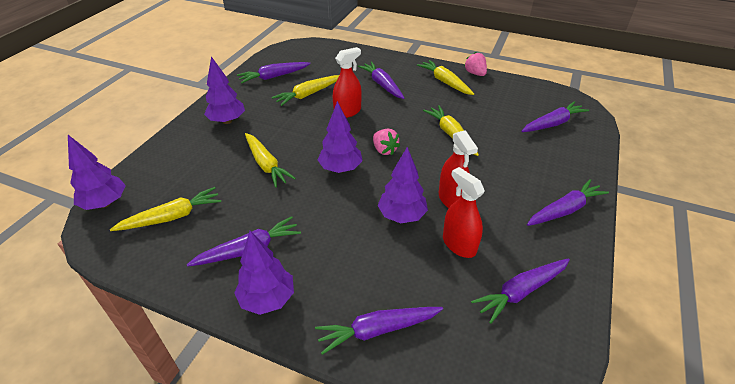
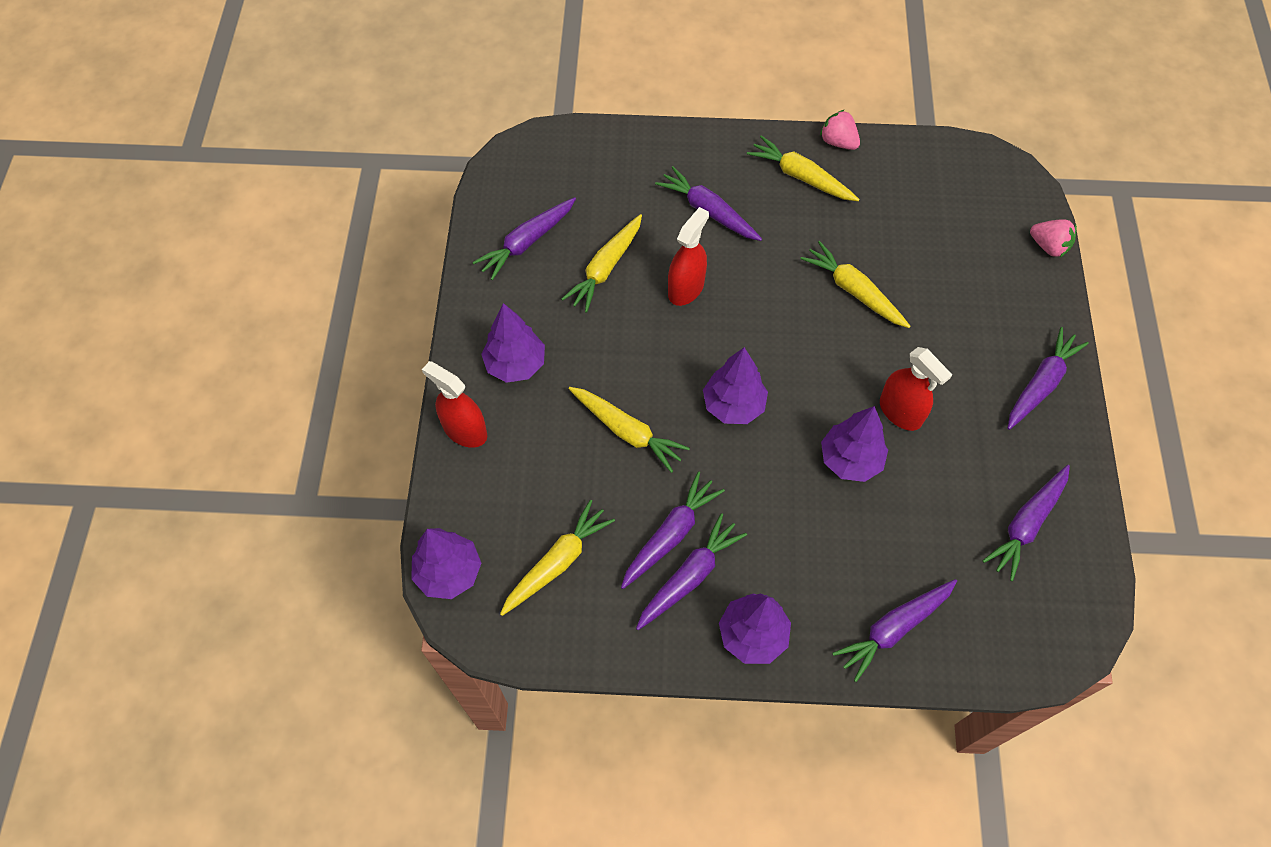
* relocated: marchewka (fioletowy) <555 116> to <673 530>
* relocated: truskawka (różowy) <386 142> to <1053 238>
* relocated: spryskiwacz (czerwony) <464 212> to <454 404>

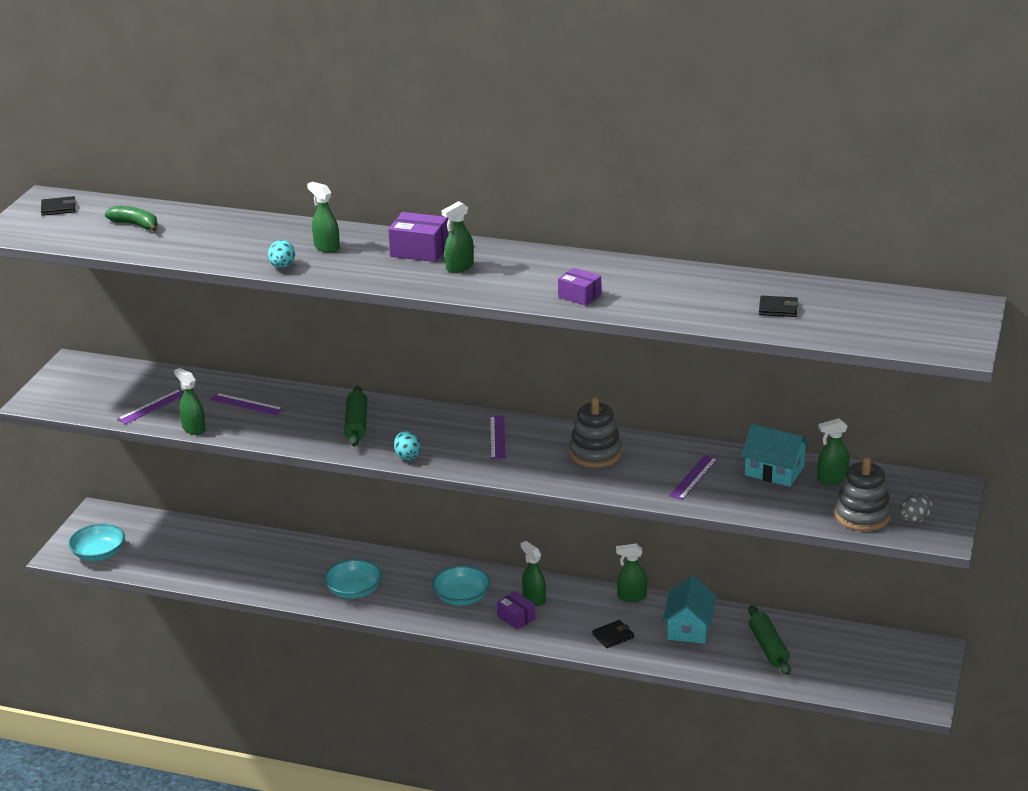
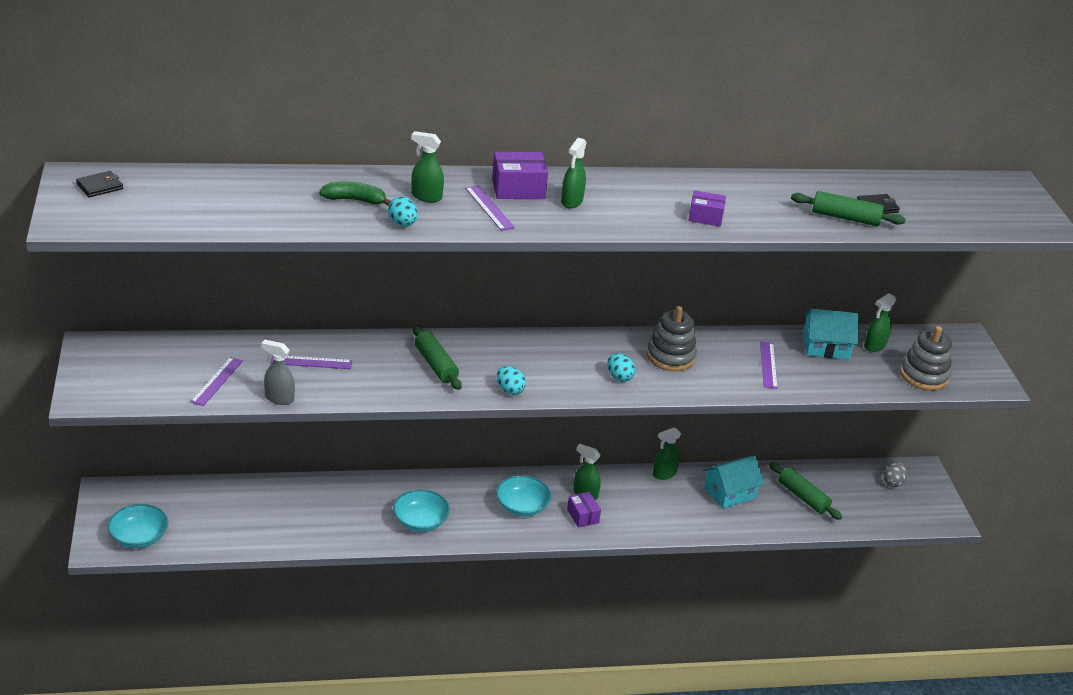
* relocated: banan (zielony) <131 219> to <355 193>
* colour: spryskiwacz (zielony) <190 401> to spryskiwacz (szary) <278 372>
* relocated: linijka (fioletowy) <497 437> to <490 208>
* relocated: jajko (szary) <916 509> to <895 474>
* spun: domek (turkusowy) <689 610> = <733 482> 75 degrees clockwise
* spun: pudełko (fioletowy) <516 610> = <584 510> 45 degrees clockwise
* missing: portfel (czarny) <613 634>
* appeared: wałek do ciasta (zielony) <848 208>
* appeared: jajko (turkusowy) <621 367>

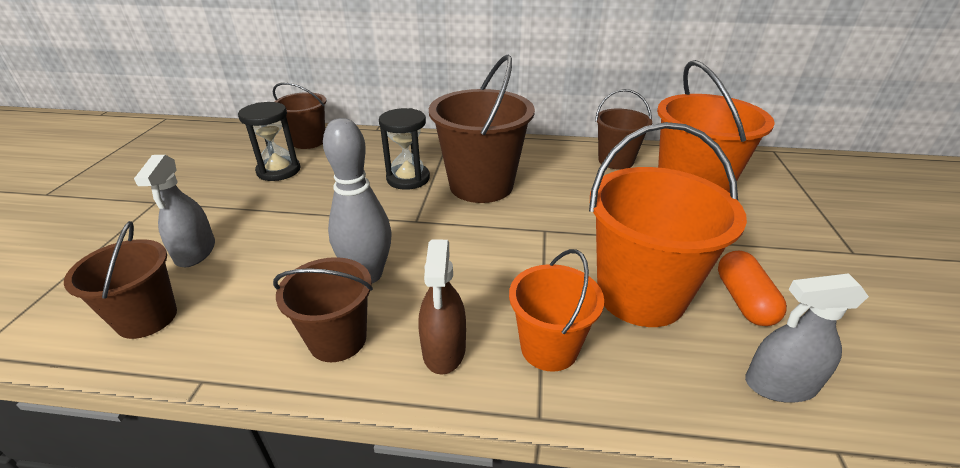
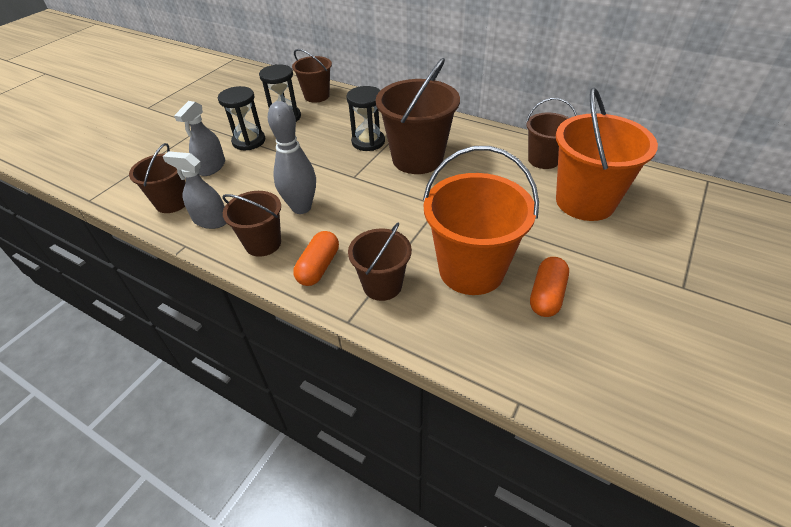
* exchanged: spryskiwacz (brązowy) <442 307> to kapsułka (pomarańczowy) <316 258>
* colour: wiadro (pomarańczowy) <556 310> to wiadro (brązowy) <380 262>
* relocated: spryskiwacz (szary) <807 337> to <195 190>
* appeared: klepsydra (czarny) <241 118>

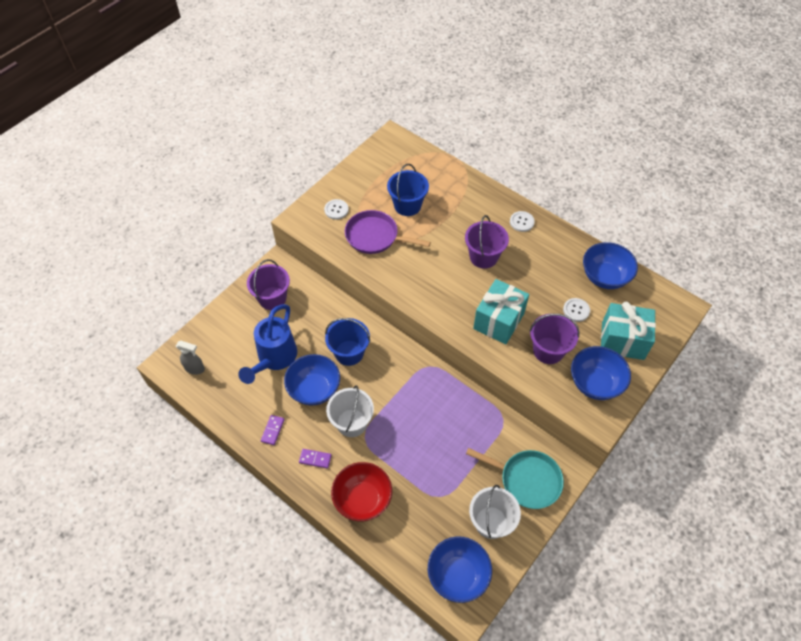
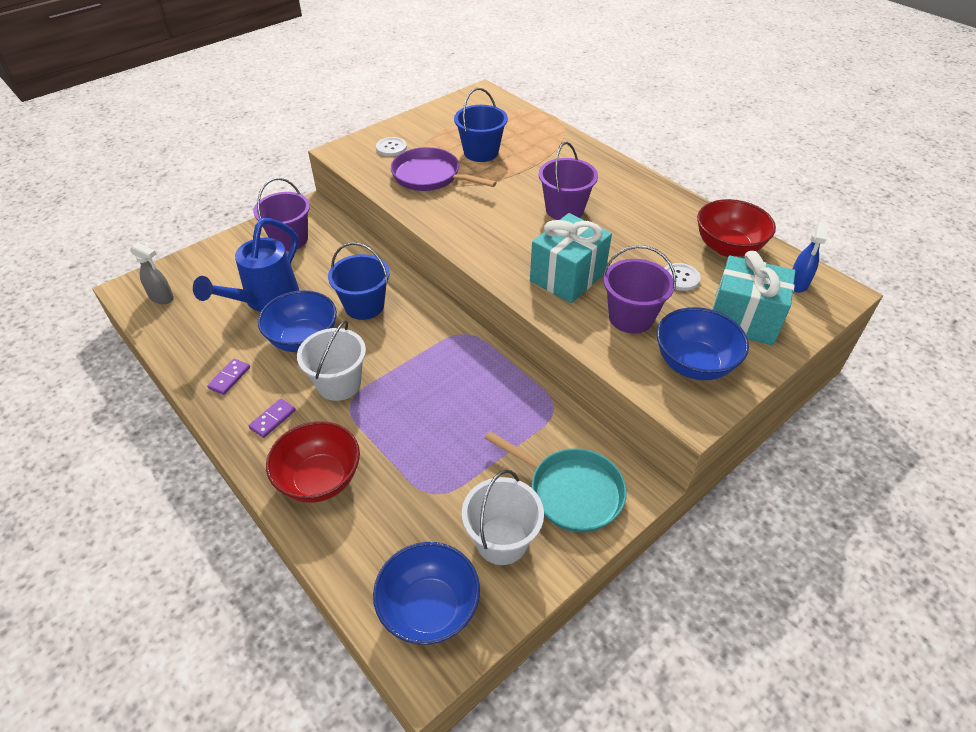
* missing: guzik (biały) <522 221>
* colour: miska (niebieski) <610 265> to miska (czerwony) <736 228>
* spun: kostka domina (fioletowy) <315 459> = <272 418> 75 degrees counterclockwise
* appeared: spryskiwacz (niebieski) <810 257>

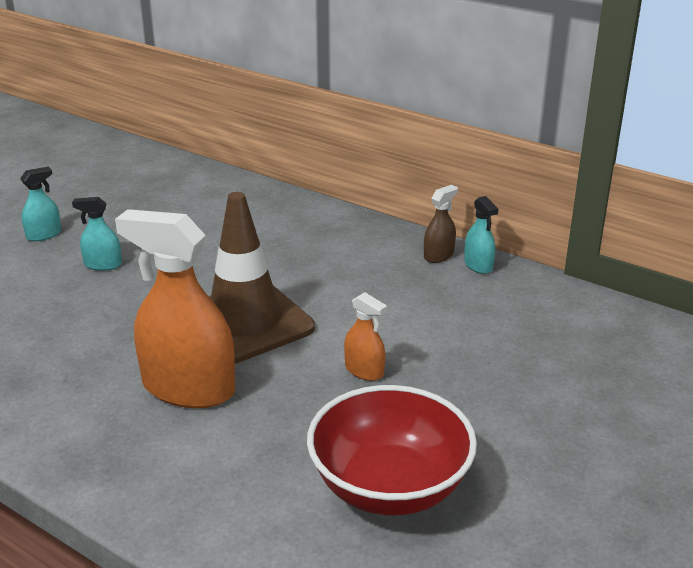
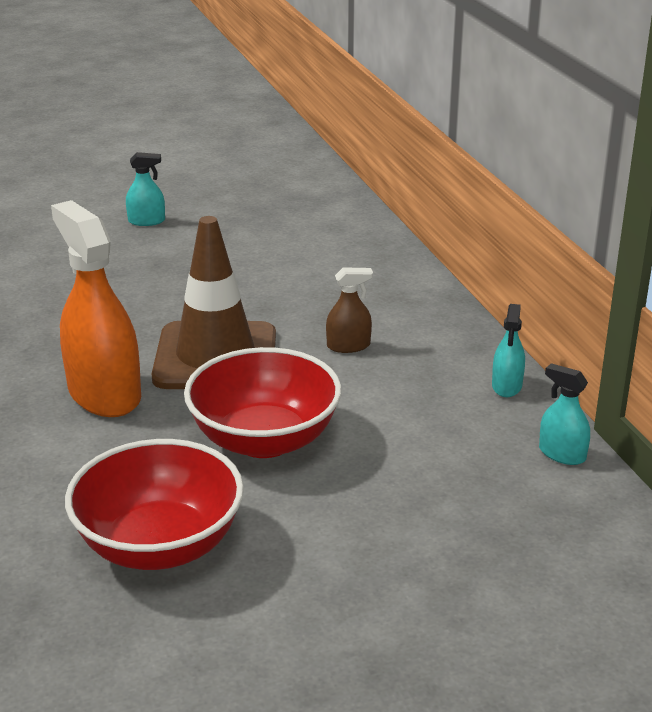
* relocated: spryskiwacz (brązowy) <441 224> to <349 310>
* relocated: spryskiwacz (turkusowy) <97 234> to <564 414>
* exchanged: spryskiwacz (pomarańczowy) <365 336> to miska (czerwony) <263 402>

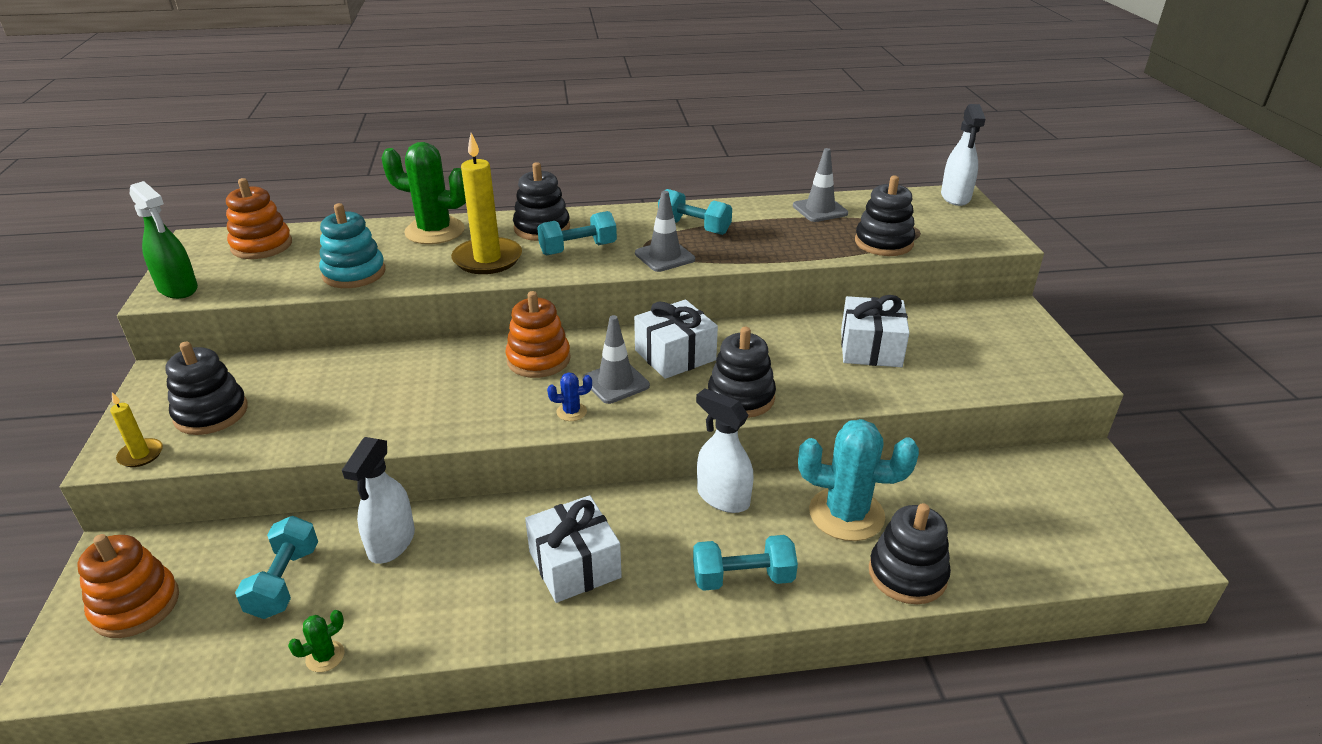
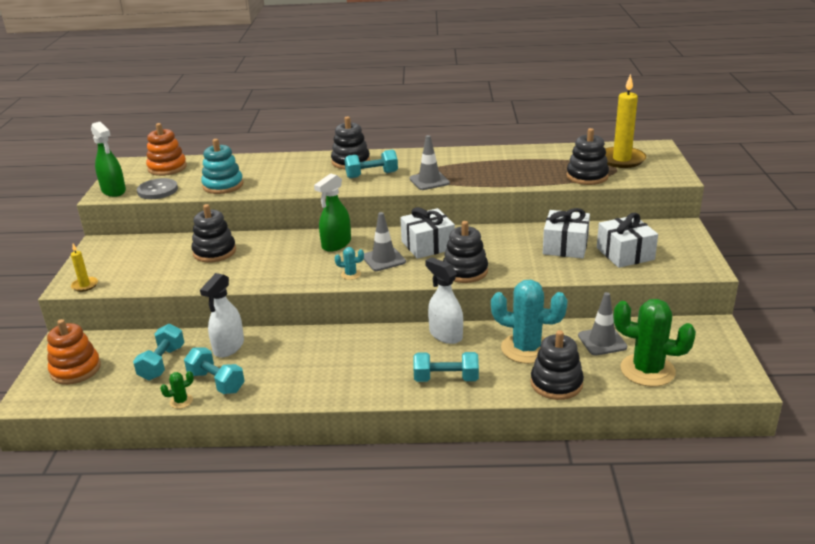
* missing: spryskiwacz (biały) <963 155>
* relocated: świeca (żółty) <486 203> to <625 121>
* relocated: kaktus (zielony) <423 193> to <655 343>
* relocated: pachołek (szary) <820 185> to <602 323>
* relocated: hantel (turkusowy) <695 212> to <214 370>
* exchanged: zabawka nakładanka (pomarańczowy) <538 334> to spryskiwacz (zielony) <332 212>
* relocated: zabawka nakładanka (czarny) <206 388> to <214 233>
* colour: kaktus (niebieski) <569 396> to kaktus (turkusowy) <349 263>
* relocated: prezent (biały) <573 549> to <627 240>
* appeared: guzik (szary) <157 188>

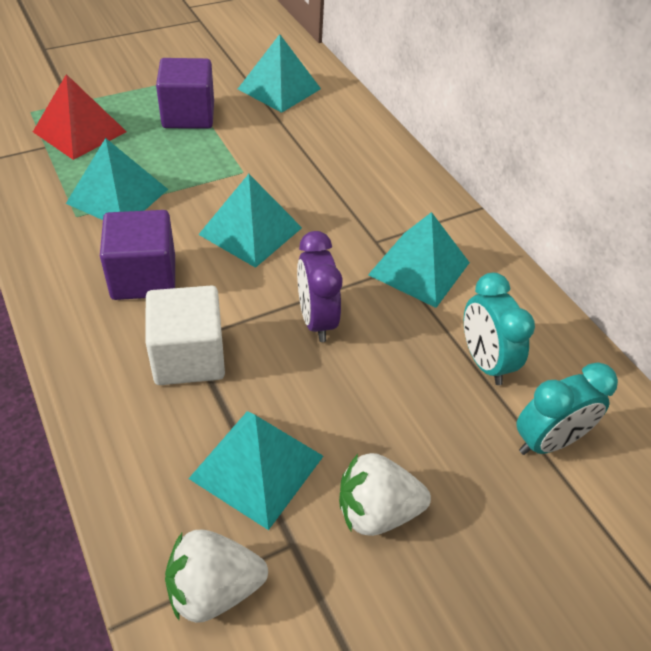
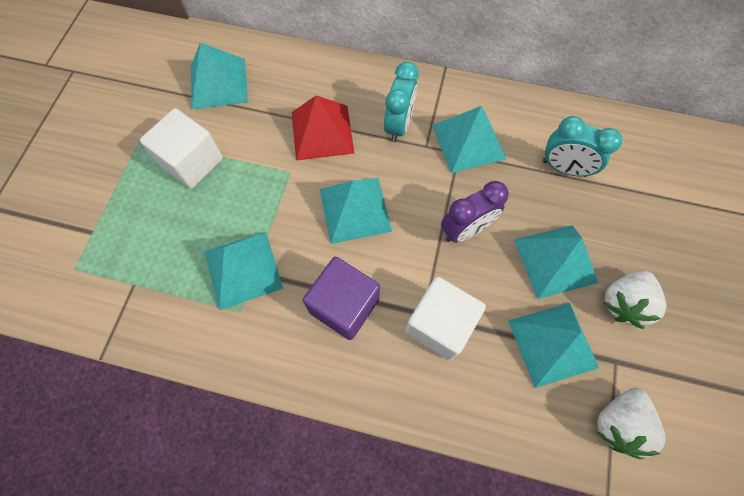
* colour: sześcian (fioletowy) <185 93> to sześcian (biały) <181 148>
* relocated: piramida (czerwony) <80 117> to <323 128>
* spun: budzik (fioletowy) <320 286> = <475 212> 60 degrees counterclockwise
* relocated: budzik (turkusowy) <567 408> to <401 102>
* appeared: piramida (turkusowy) <556 262>

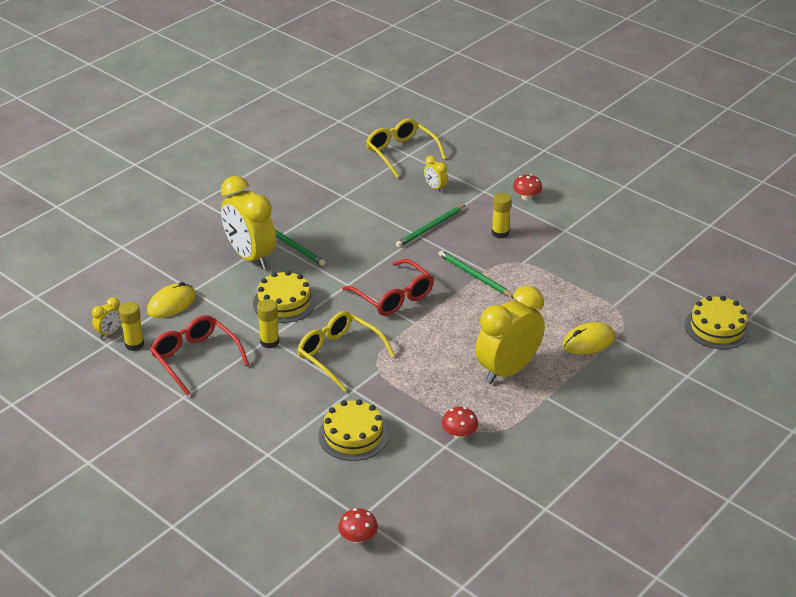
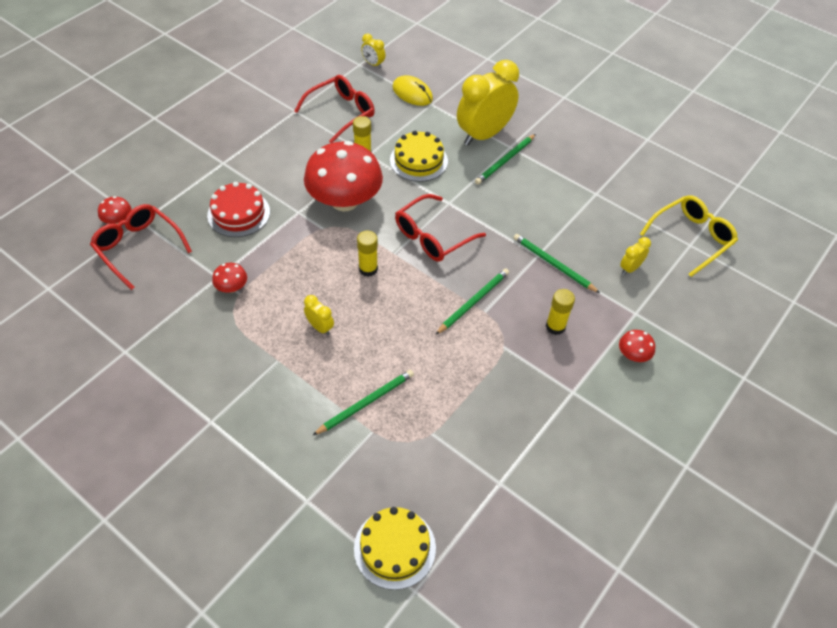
* size: budzik (żółty) <510 335> = <319 315> x0.43
* relocated: klej w sztyfcie (żółty) <131 326> to <367 253>
* exchanged: okulary (żółty) <346 351> to grzyb (czerwony) <343 176>
* exchanged: myszka (żółty) <588 338> to ołówek (zielony) <363 403>
* colour: tort (żółty) <353 430> to tort (czerwony) <238 209>
* appeared: okulary (czerwony) <141 247>

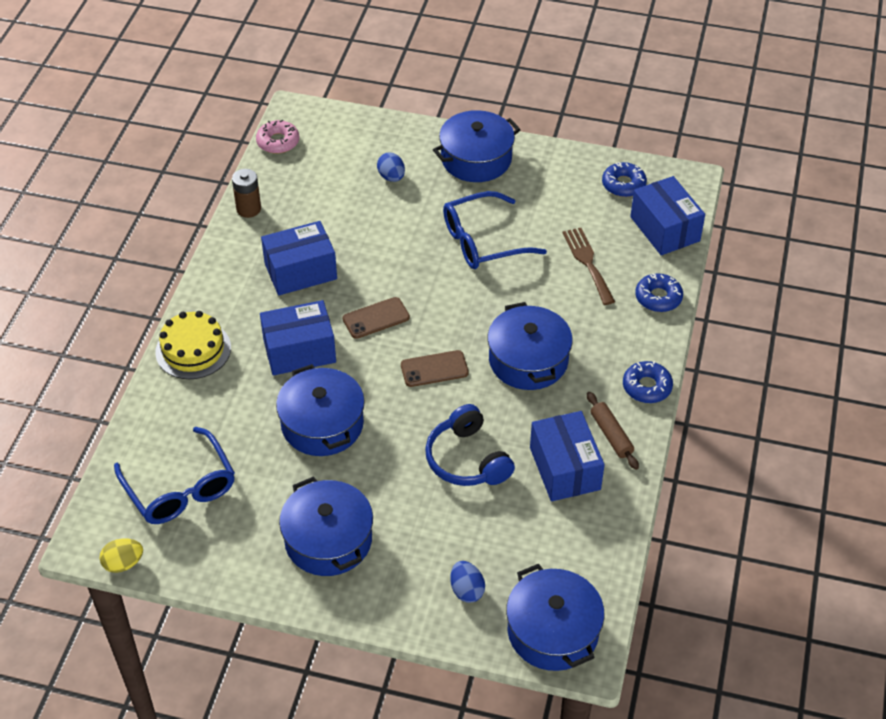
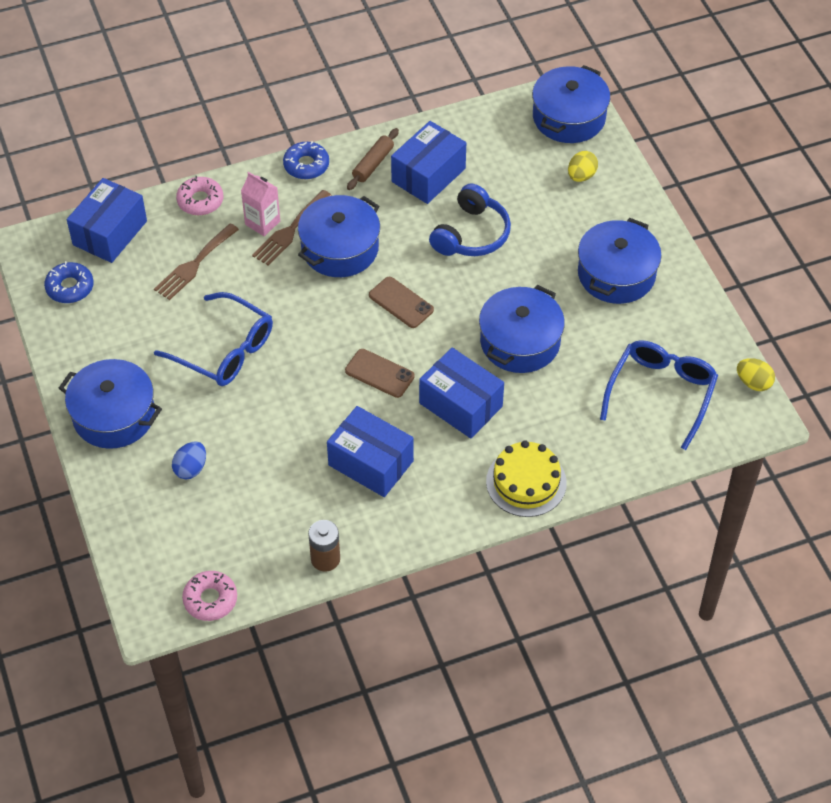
* colour: donut (niebieski) <659 292> to donut (różowy) <199 195>
* colour: jajko (niebieski) <467 582> to jajko (żółty) <583 166>
* appeared: karton mleka (różowy) <260 204>
* appeared: widelec (brązowy) <292 228>

